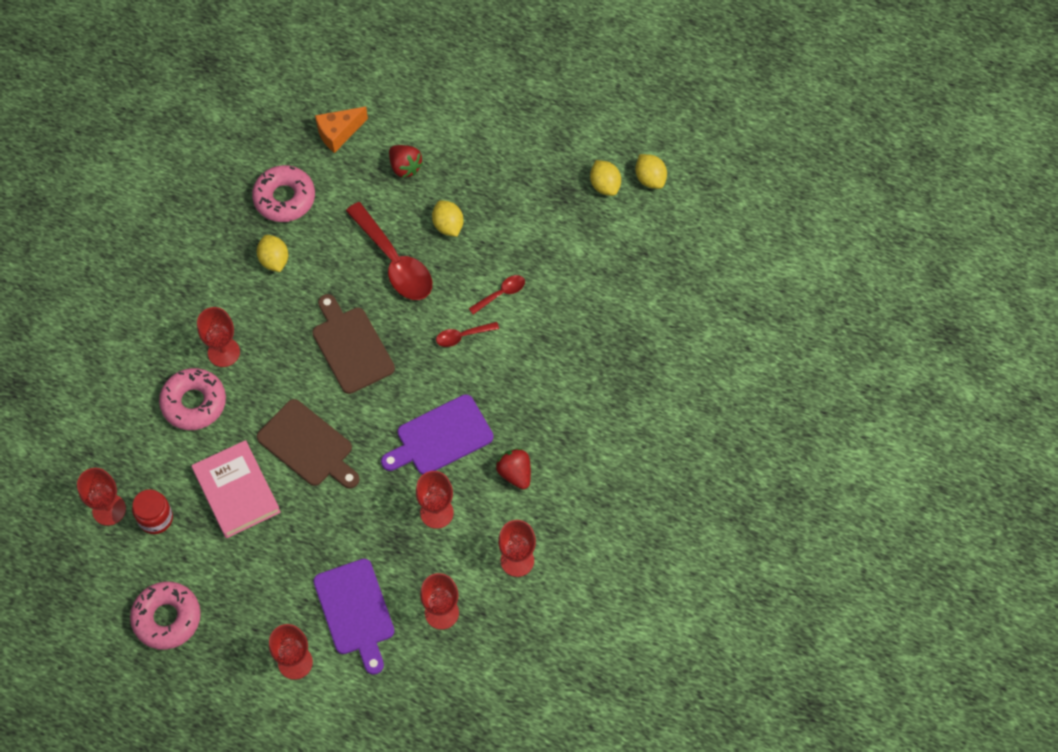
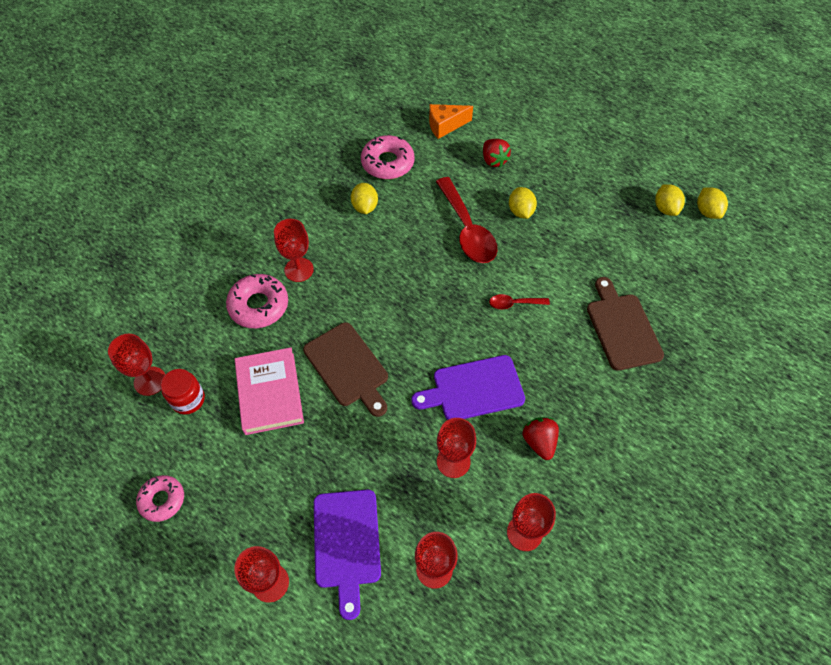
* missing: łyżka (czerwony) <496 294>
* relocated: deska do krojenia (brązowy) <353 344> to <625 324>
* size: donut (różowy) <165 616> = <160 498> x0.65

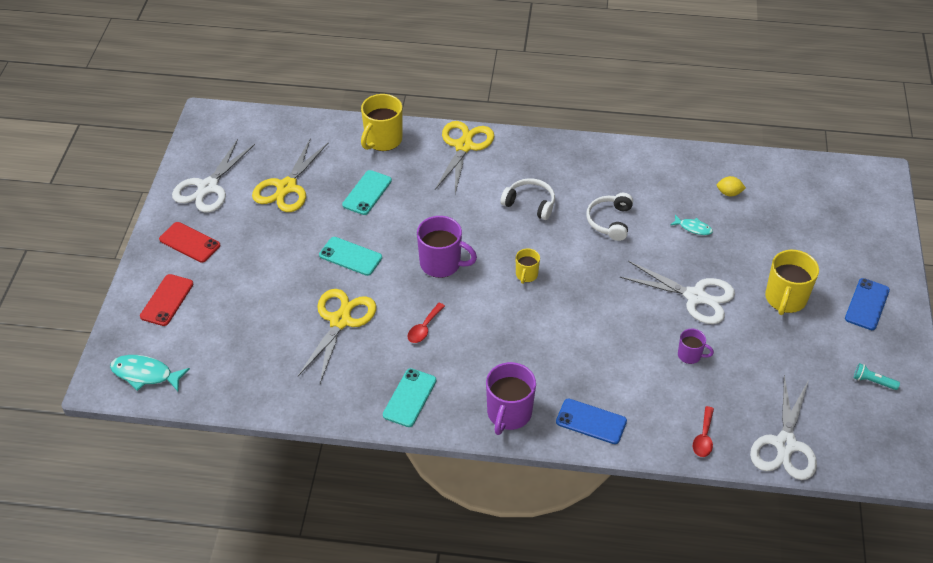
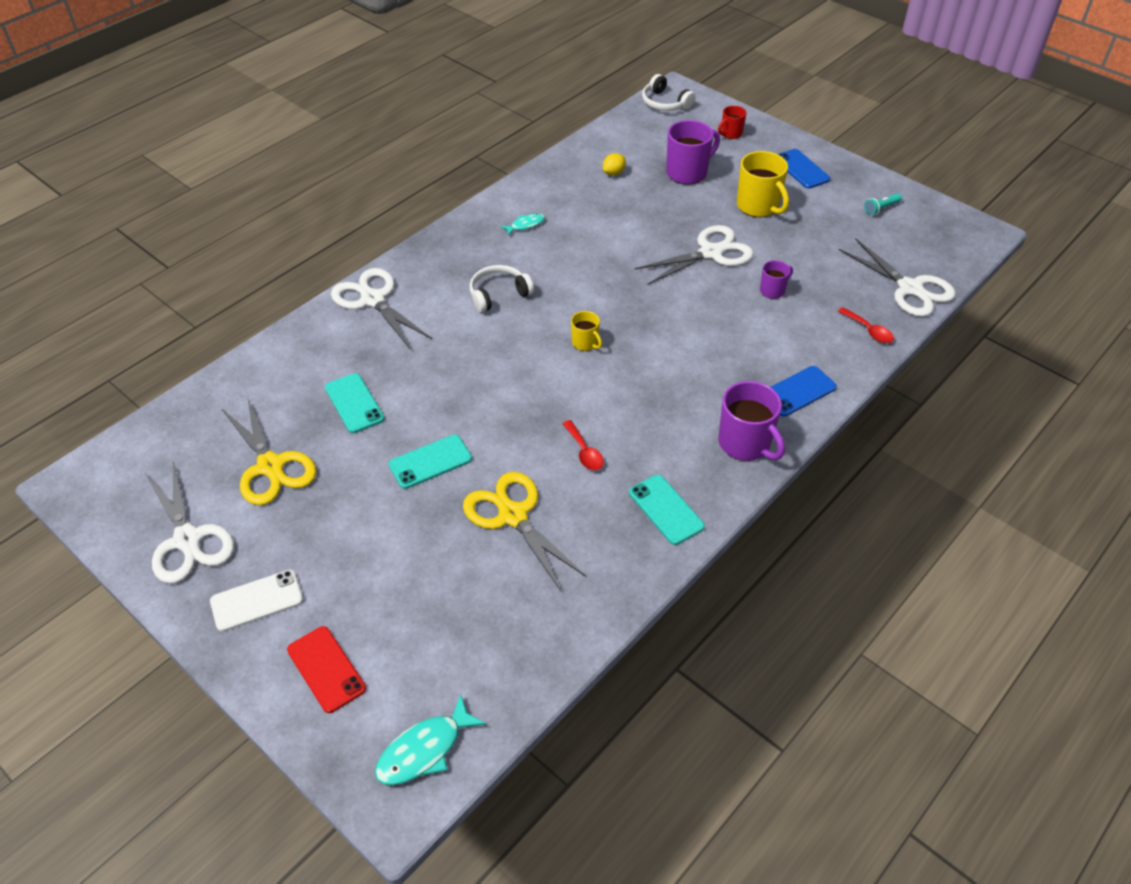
* missing: kubek (żółty) <381 122>
* colour: nożyczki (żółty) <464 157> to nożyczki (biały) <381 308>
* relocated: słuchawki (biały) <609 217> to <669 92>
* relocated: ryba (turkusowy) <691 225> to <523 224>
* relocated: kubek (fioletowy) <447 247> to <693 152>
* colour: telefon (czerwony) <189 242> to telefon (biały) <256 601>
* appeared: kubek (czerwony) <732 122>

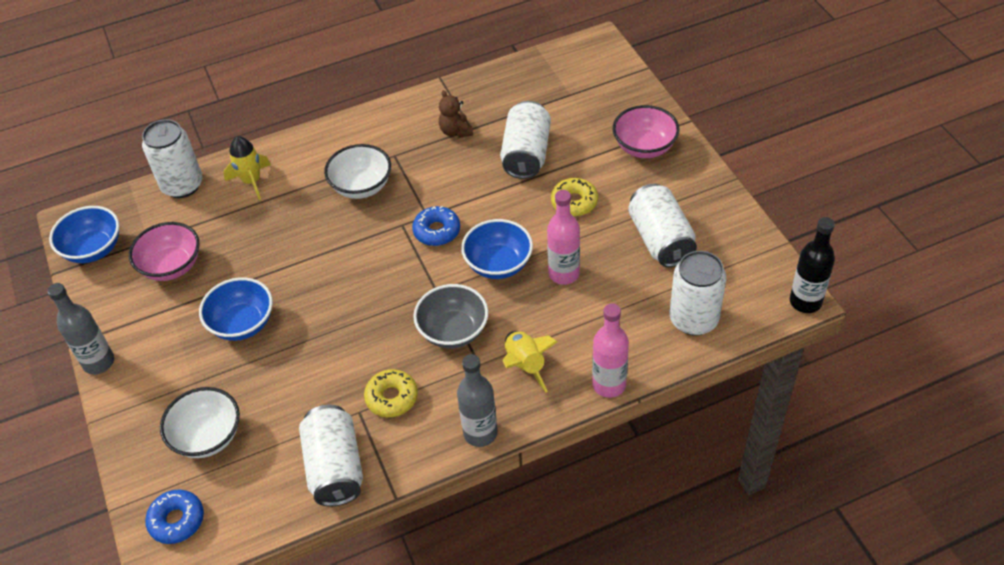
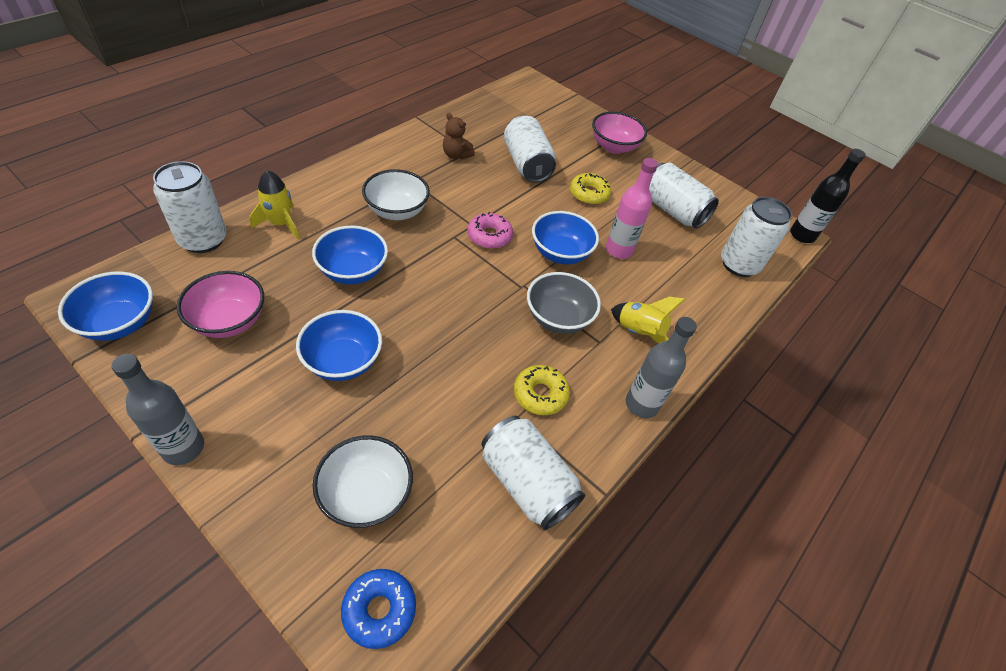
* colour: donut (niebieski) <436 226> to donut (różowy) <490 230>
* missing: butelka (różowy) <610 350>
* appeared: miska (niebieski) <350 254>

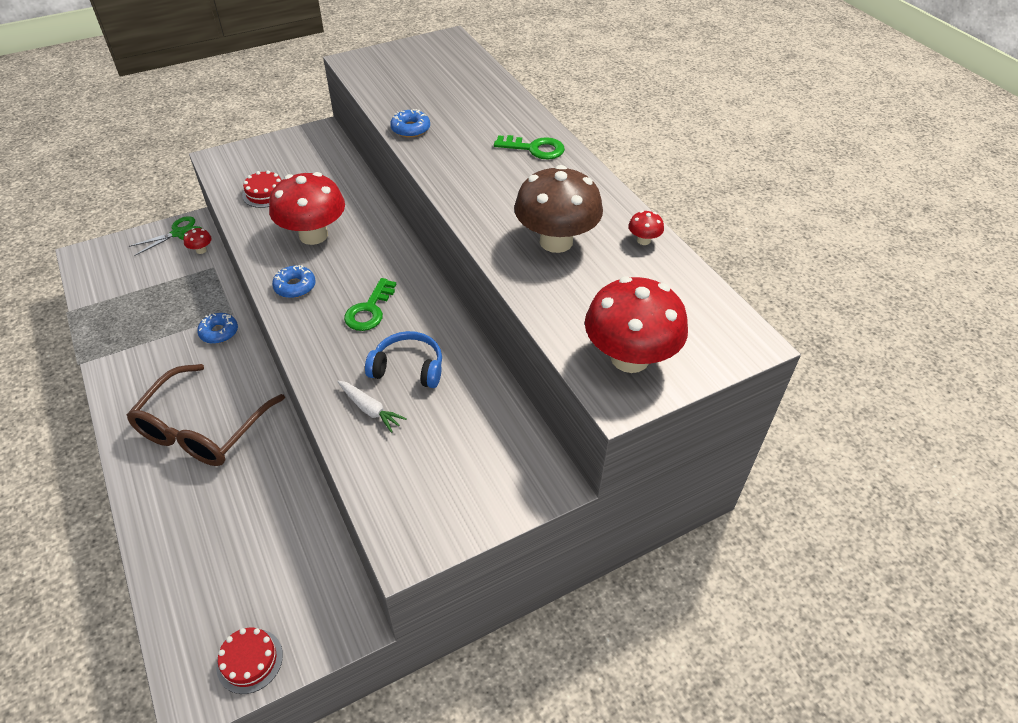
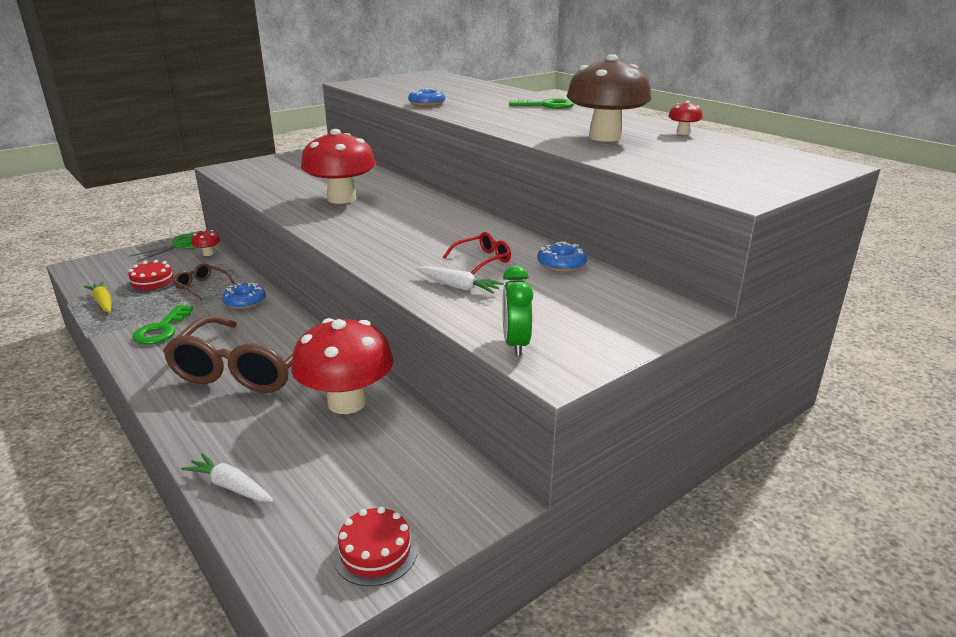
* relocated: tort (czerwony) <261 189> to <151 276>
* relocated: donut (niebieski) <294 281> to <562 257>
* relocated: grzyb (czerwony) <636 324> to <342 366>
* relocated: klucz (zielony) <370 304> to <162 325>
* exchanged: słuchawki (niebieski) <403 359> to okulary (czerwony) <477 253>
* appeared: okulary (brązowy) <204 281>
* appeared: budzik (zielony) <517 310>
* appeared: marchewka (żółty) <97 297>
* appeared: marchewka (biały) <227 477>

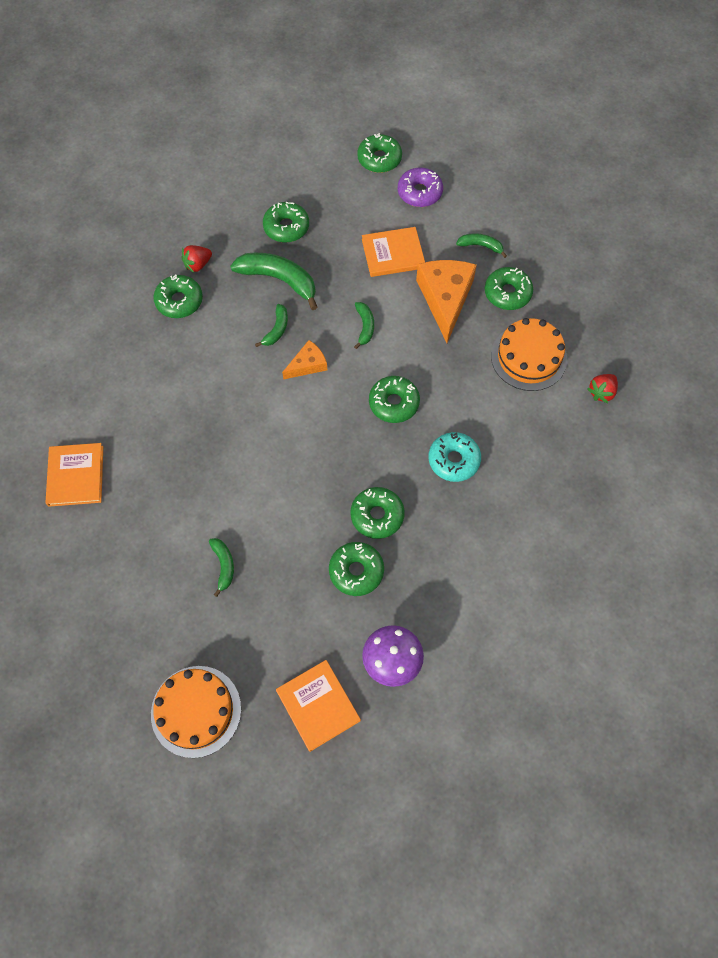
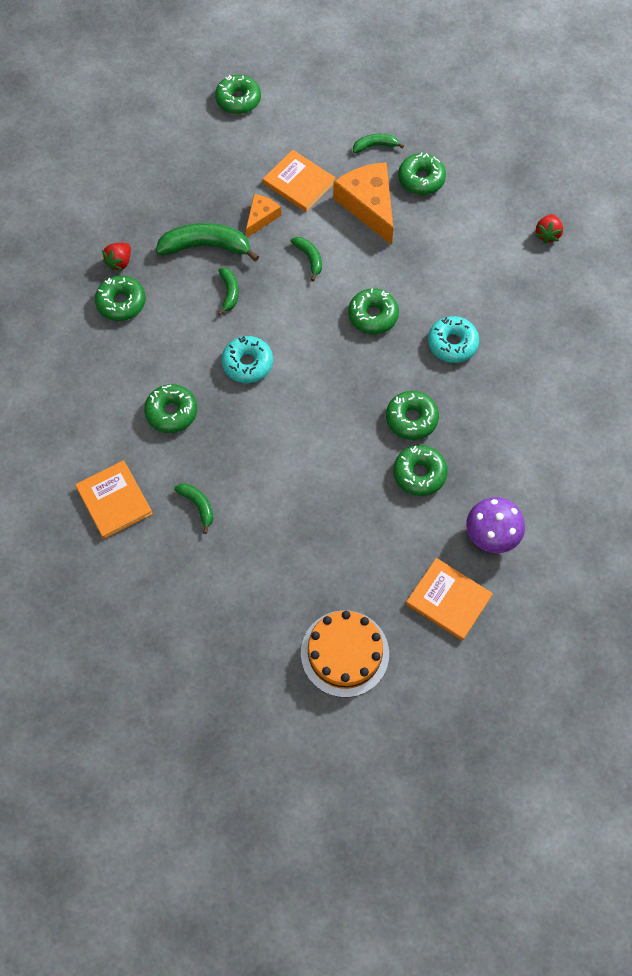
* missing: donut (fioletowy) <420 187>
* relocated: donut (zielony) <286 222> to <170 408>
* spun: książka (pomarańczowy) <393 252> = <299 181> 75 degrees clockwise
* missing: tort (pomarańczowy) <529 354>
* relocated: ser (pomarańczowy) <304 359> to <263 216>
* relocated: banan (zielony) <221 567> to <194 509>
* appeared: donut (turkusowy) <247 359>

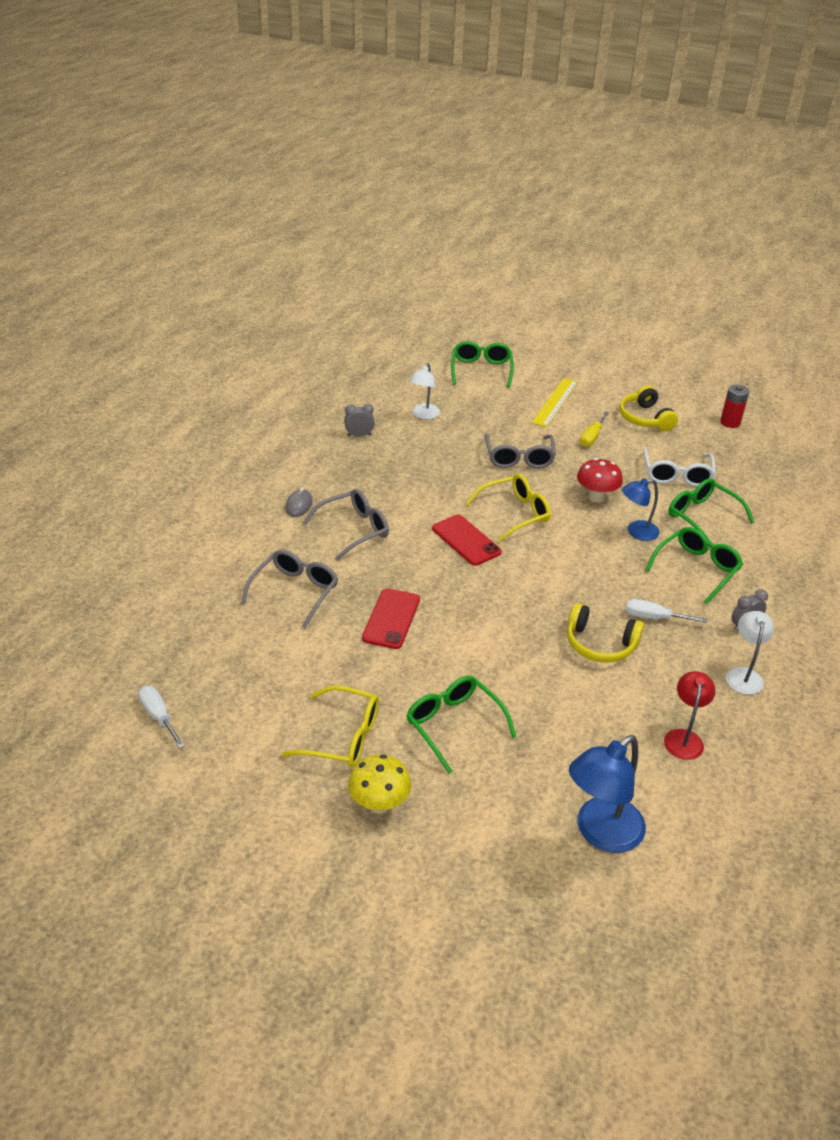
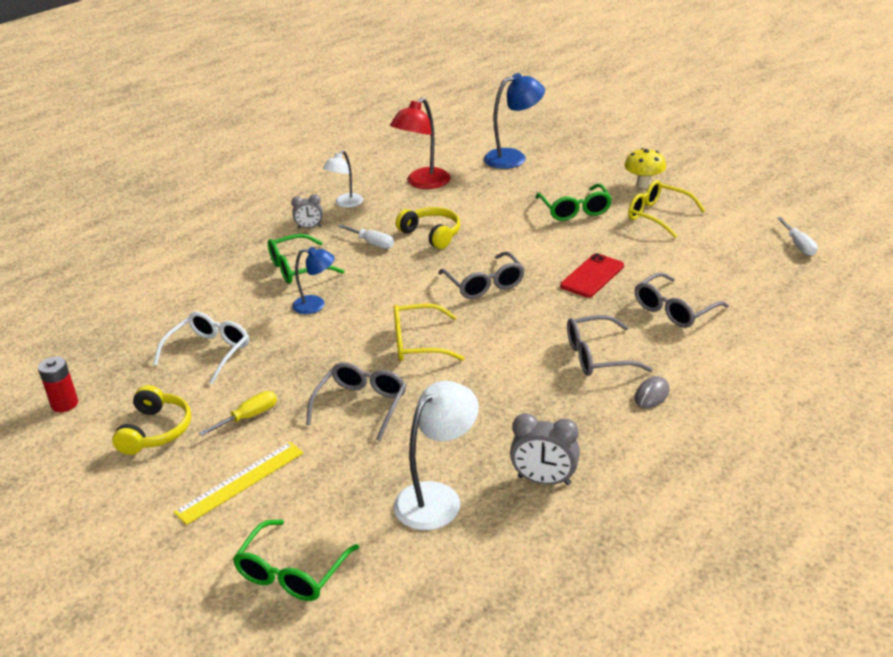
* size: lampka (biały) <424 391> = <436 455> x1.60
* size: budzik (szary) <359 420> = <545 449> x1.59
* missing: grzyb (czerwony) <600 480>
* missing: okulary (zielony) <711 513>
* missing: telefon (czerwony) <466 540>
* size: lampka (czerwony) <690 715> = <420 143> x1.60
* appeared: okulary (szary) <482 275>

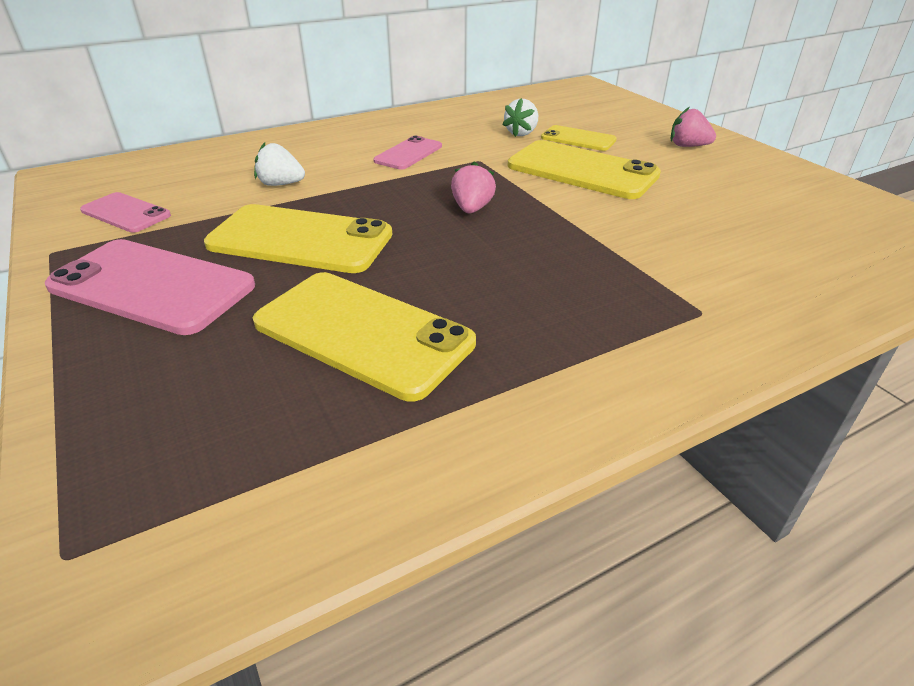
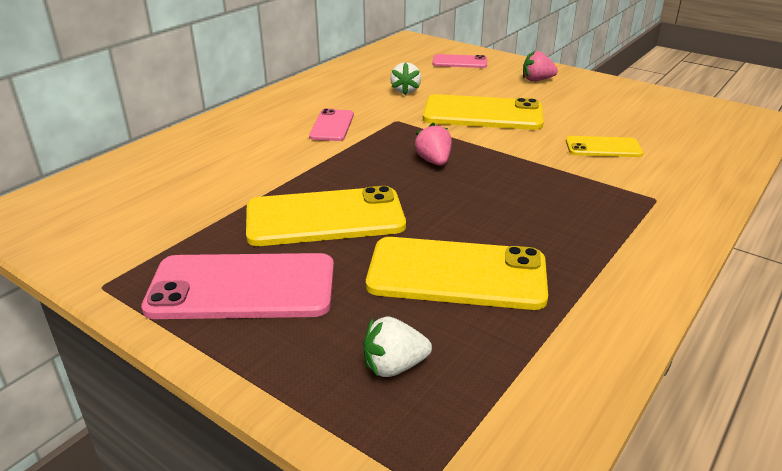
* relocated: telefon (żółty) <579 138> to <604 146>
* relocated: truskawka (biały) <279 164> to <397 346>
* relocated: telefon (różowy) <125 212> to <459 61>

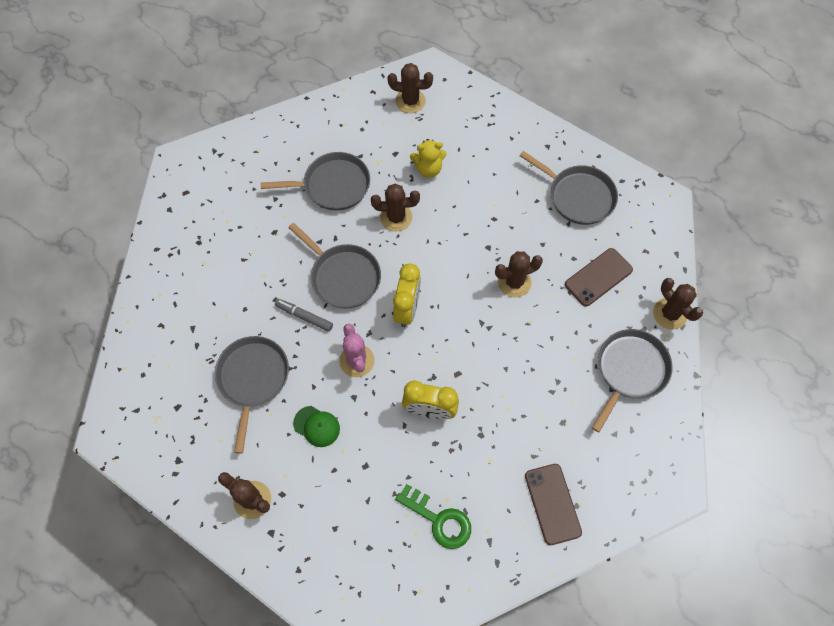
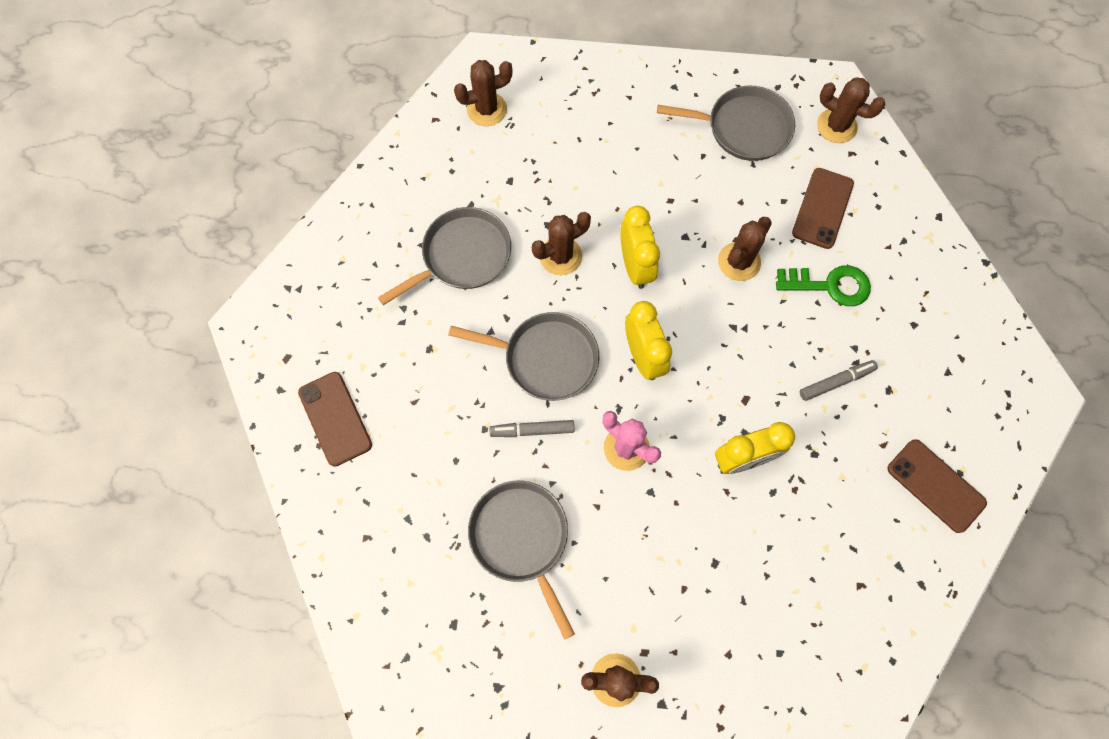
* missing: miś (żółty) <428 158>
* relocated: kaktus (brązowy) <678 303> to <851 110>
* missing: patelnia (szary) <632 381>
* missing: czapka (zielony) <316 426>
* relocated: klucz (zielony) <433 516> to <823 286>
* appeared: budzik (żółty) <640 247>
* appeared: flamaster (szary) <839 380>
* appeared: telefon (brązowy) <335 419>

